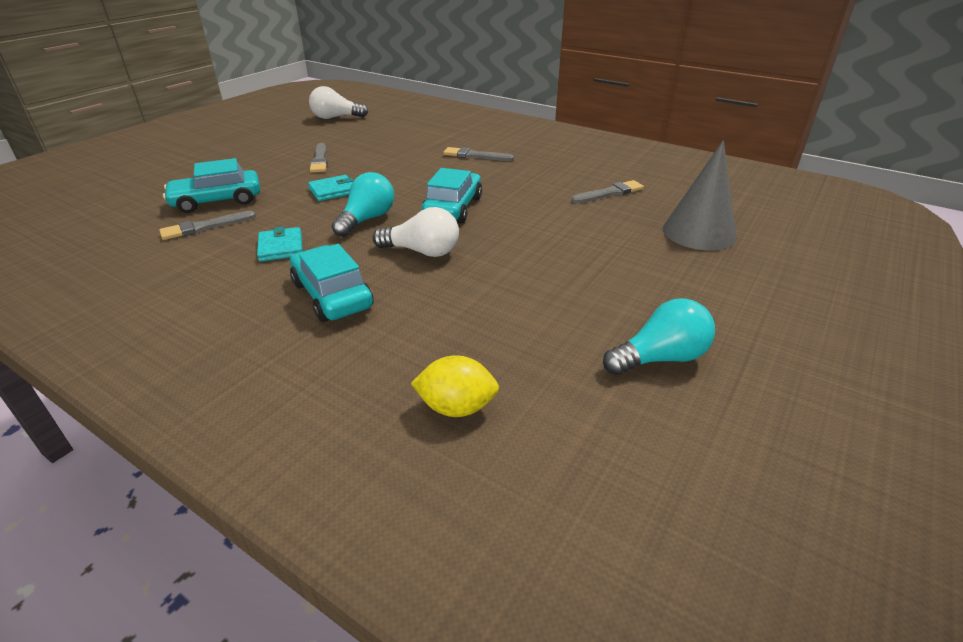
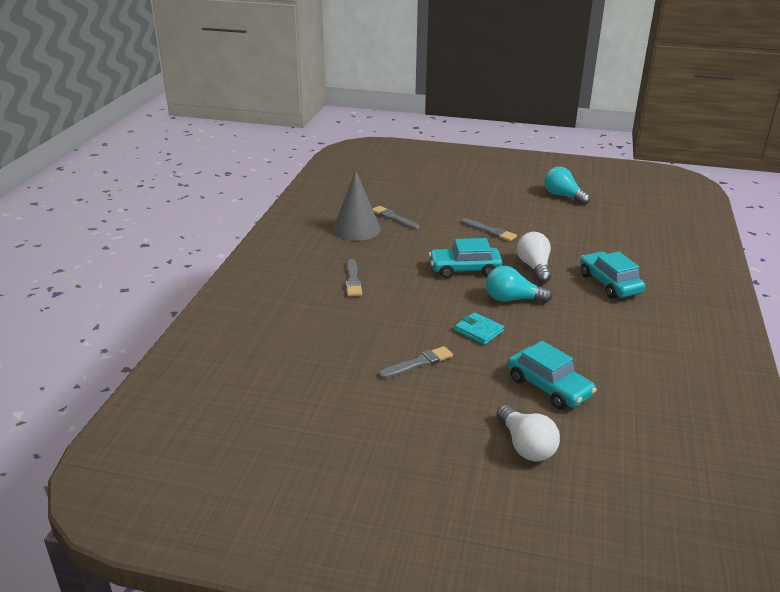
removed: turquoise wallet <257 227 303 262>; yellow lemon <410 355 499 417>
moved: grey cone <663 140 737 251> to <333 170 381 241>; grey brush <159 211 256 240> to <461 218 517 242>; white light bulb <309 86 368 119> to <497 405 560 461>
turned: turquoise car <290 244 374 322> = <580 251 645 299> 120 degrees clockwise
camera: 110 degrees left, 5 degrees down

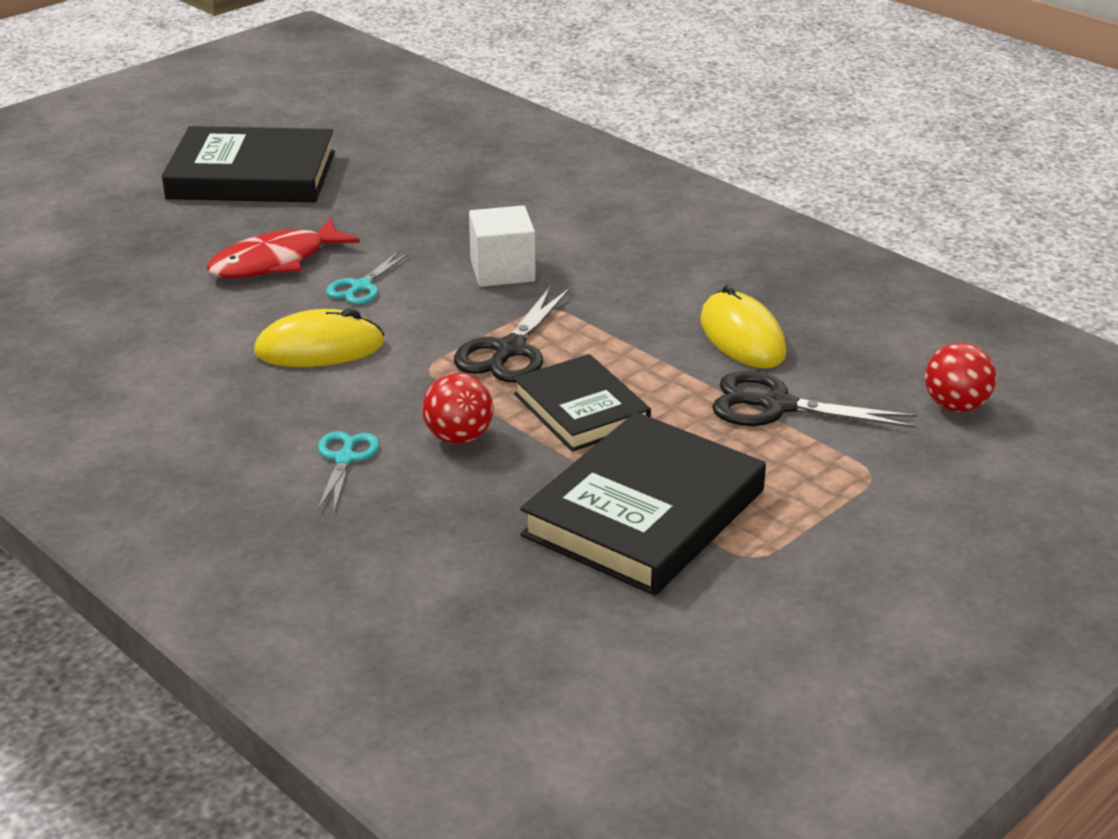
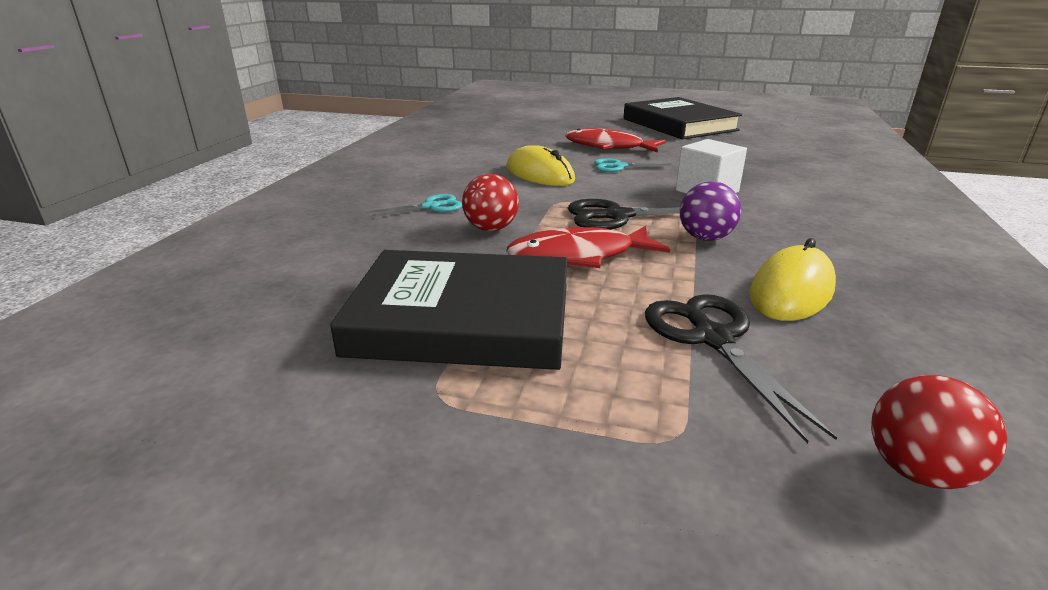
added: purple ball <680 181 741 241>
replaced: black book <513 354 651 452> to red fish <506 226 670 268>
camera: 60 degrees right, 5 degrees down

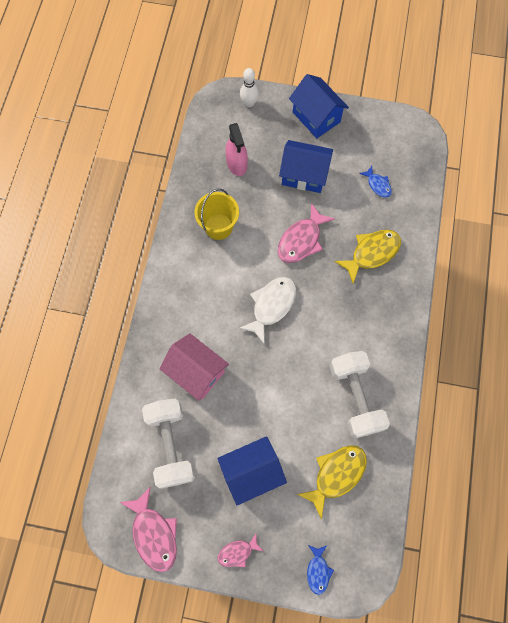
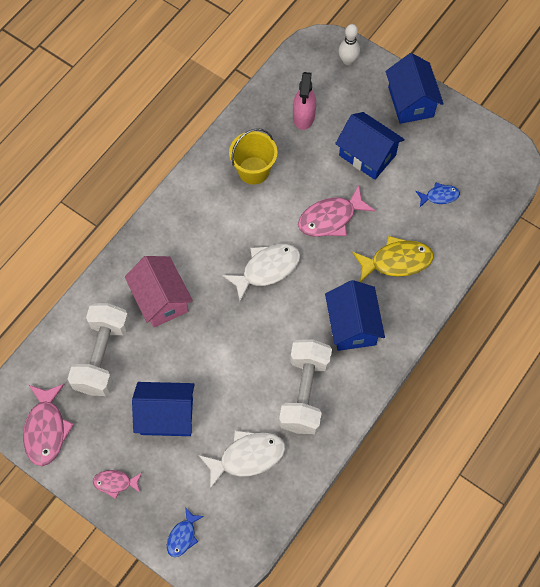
added: blue house <325 280 385 351>
recoloured: yellow fish <297 445 367 520> to white fish <198 430 286 489>
turned: blue fish <359 166 392 198> = <416 182 460 207> 90 degrees counterclockwise
camera: 25 degrees right, 5 degrees down

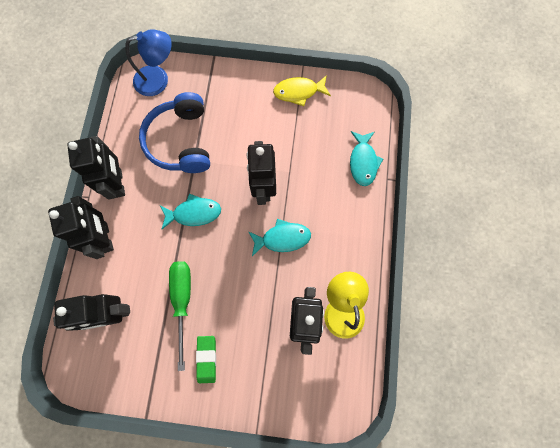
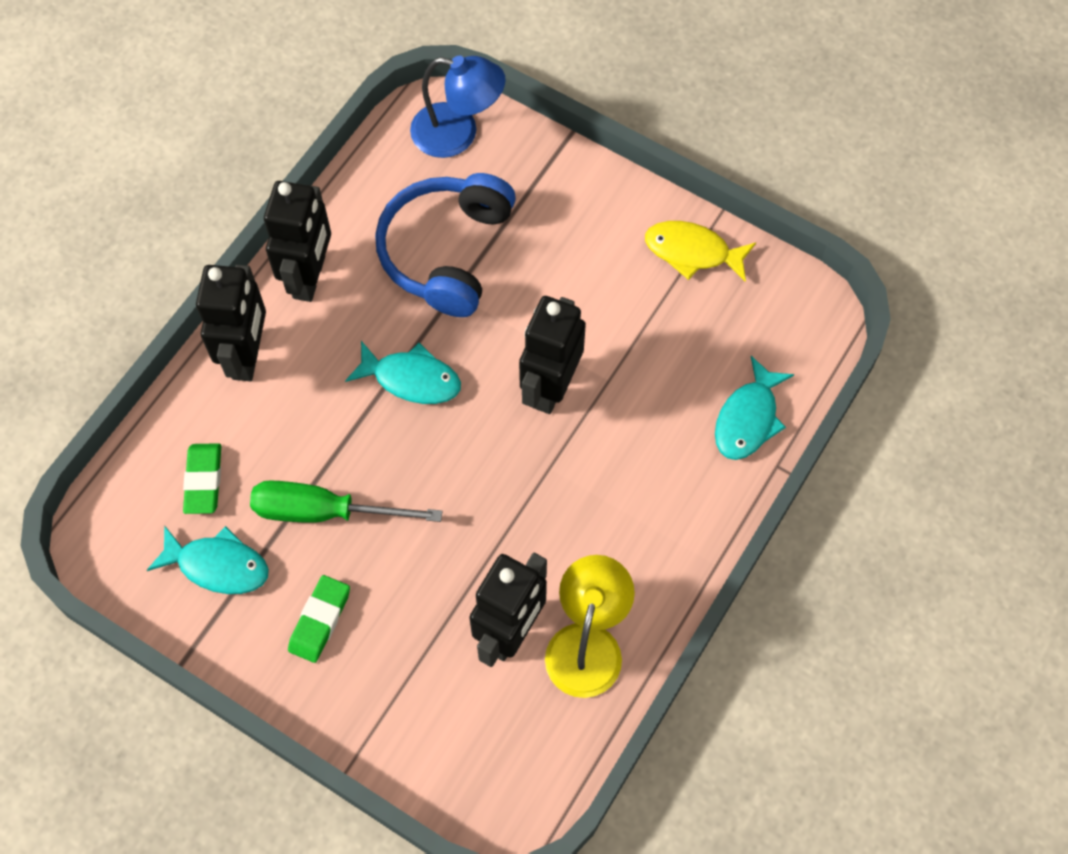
moved: turquoise fish <248 219 311 256> to <147 525 269 594>
replaced: black robot <53 294 130 331> to green eraser <183 443 221 514>
turned: green screwdriver <169 261 191 371> = <250 480 442 523> 105 degrees counterclockwise
camera: 25 degrees right, 10 degrees down

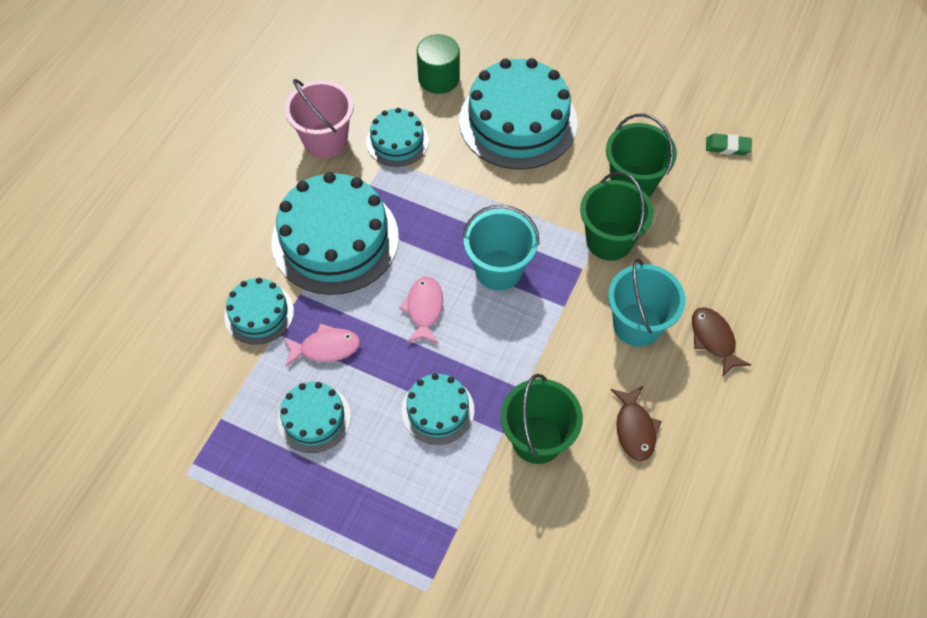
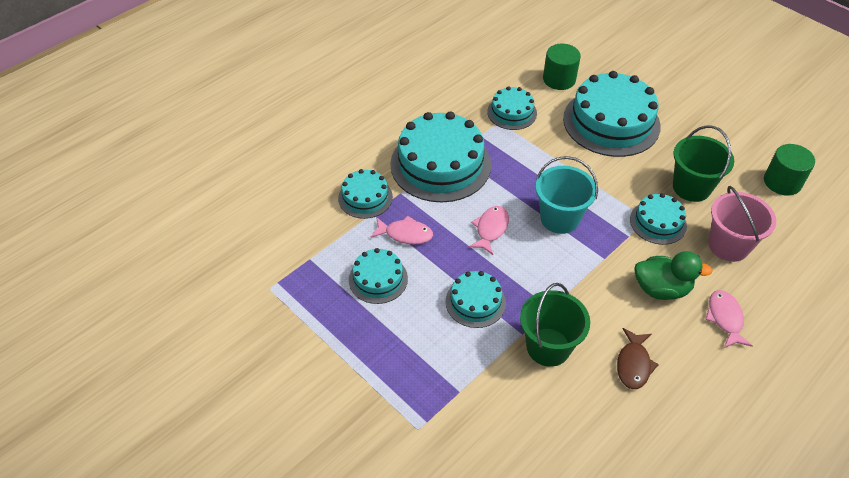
moved: pink bucket <285 79 353 158> to <709 186 776 262>
replaced: green bucket <580 171 654 261> to turquoise cake <630 193 687 245>; turquoise bucket <608 258 686 347> to green duck <634 251 713 300>; green eraser <706 133 752 155> to green cylinder <764 144 815 196>
recoloured: brown fish <692 307 751 377> to pink fish <705 290 753 348>
camera: 20 degrees right, 10 degrees down

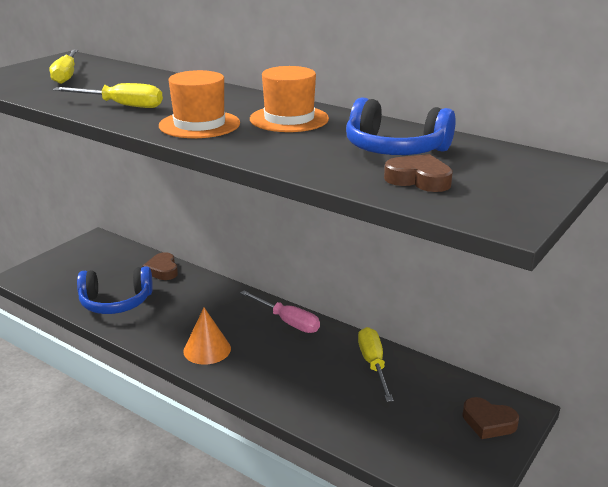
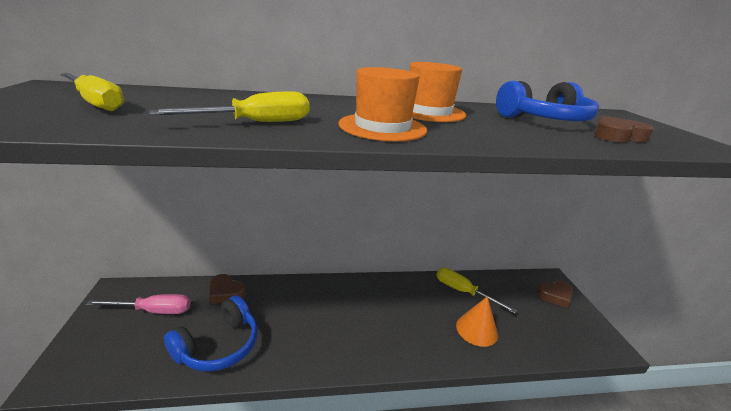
moved: pink screwdriver <240 291 320 333> to <86 294 191 314>; orange cone <183 308 231 365> to <456 296 498 347>
camera: 45 degrees left, 0 degrees up

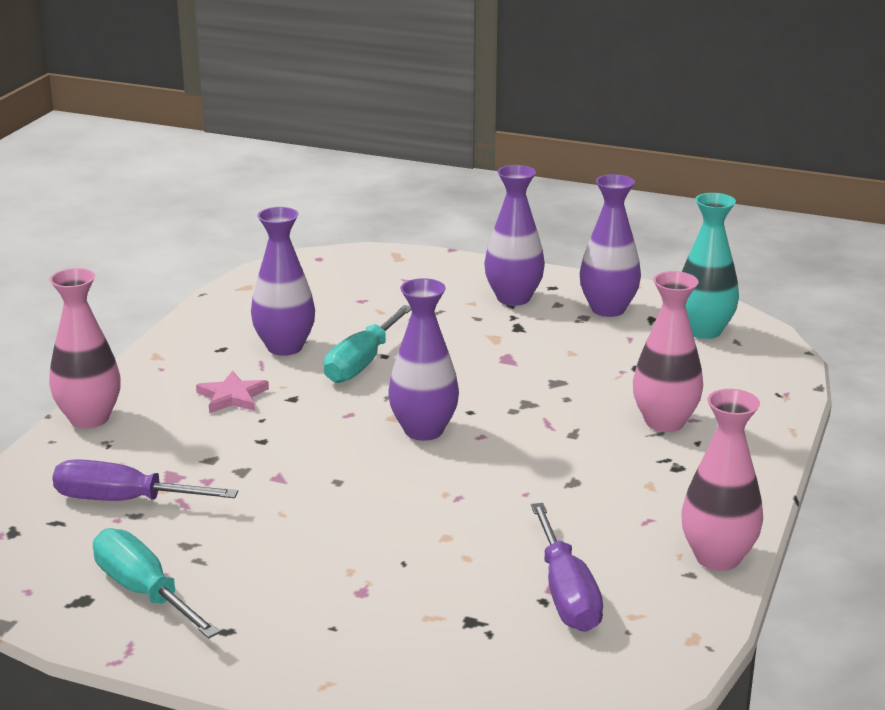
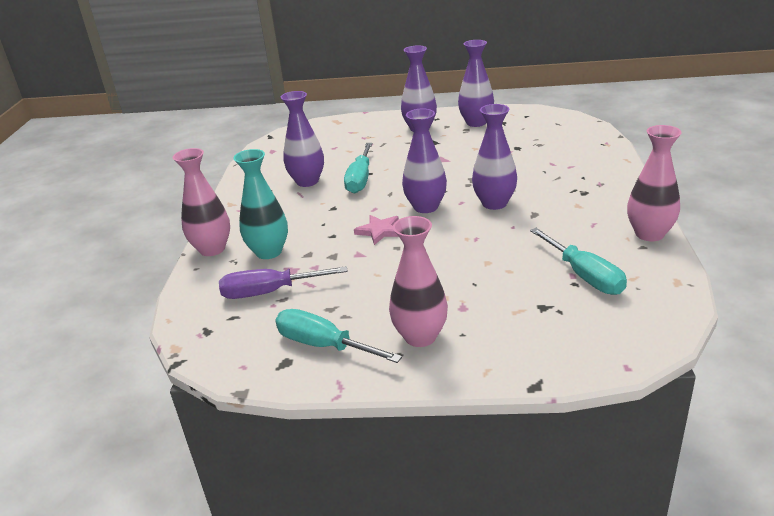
added: purple vase <472 104 517 210>
moved: turquoise vase <682 193 739 339> to <233 149 288 259>; pink star <196 370 269 413> to <354 215 399 245>; pink vase <633 271 703 432> to <389 216 448 347>
recoloured: purple screwdriver <531 503 603 632> to turquoise screwdriver <530 228 627 295>
camera: 15 degrees left, 5 degrees up

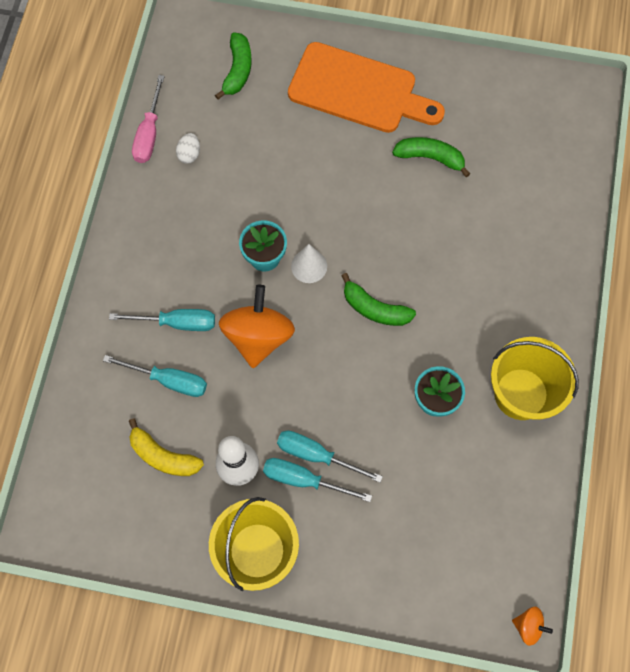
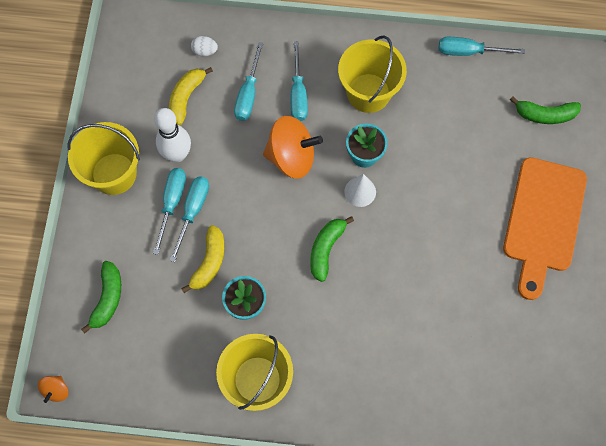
added: yellow banana <181 225 225 293>; yellow bucket <338 35 407 113>
moved: green banana <392 137 470 177> to <81 261 121 334>; white egg <176 133 200 164> to <191 36 218 56>
recoloured: pink screwdriver <132 75 165 163> to turquoise screwdriver <439 37 525 56>
camera: 85 degrees right, 0 degrees up

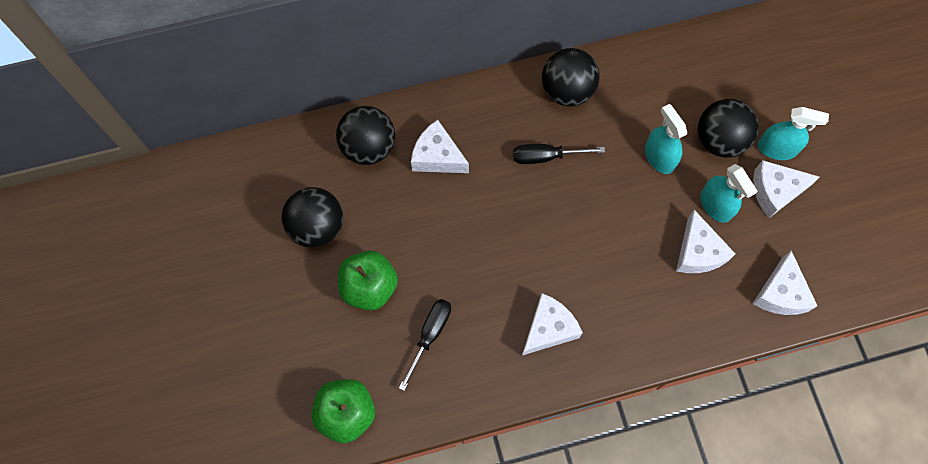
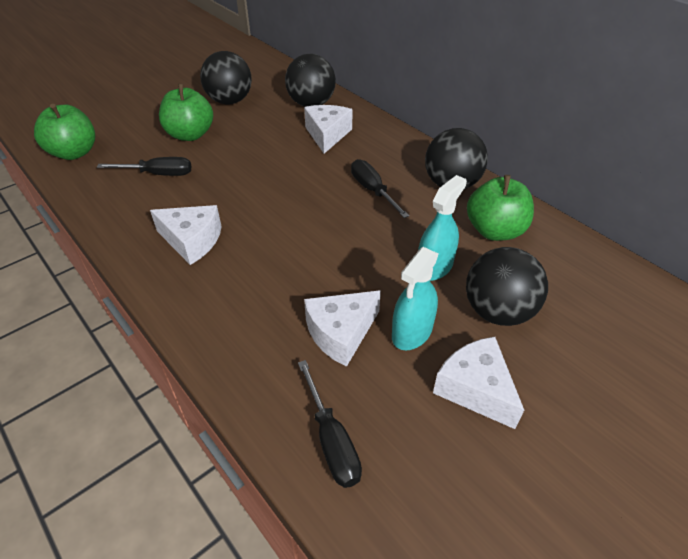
removed: turquoise spray bottle <758 107 829 160>
added: green apple <467 175 534 241>
replaced: white cheese <752 251 817 315> to black screwdriver <298 360 362 488>
camera: 65 degrees right, 25 degrees down

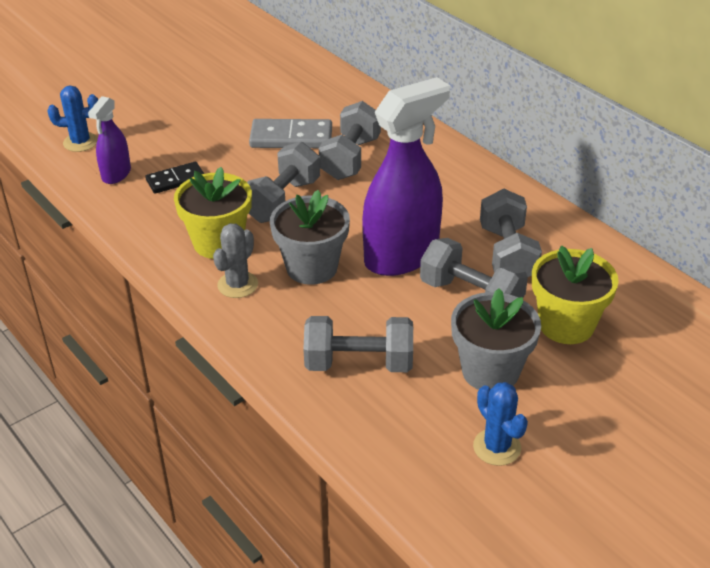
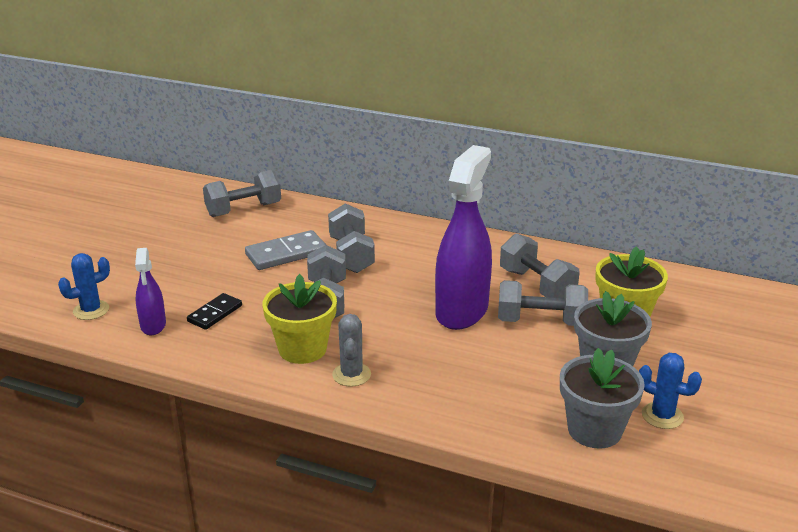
moved: grey dumbbell <303 316 413 372> to <203 170 281 217>; grey flower pot <270 190 350 285> to <560 348 645 449>
camera: 30 degrees left, 10 degrees down

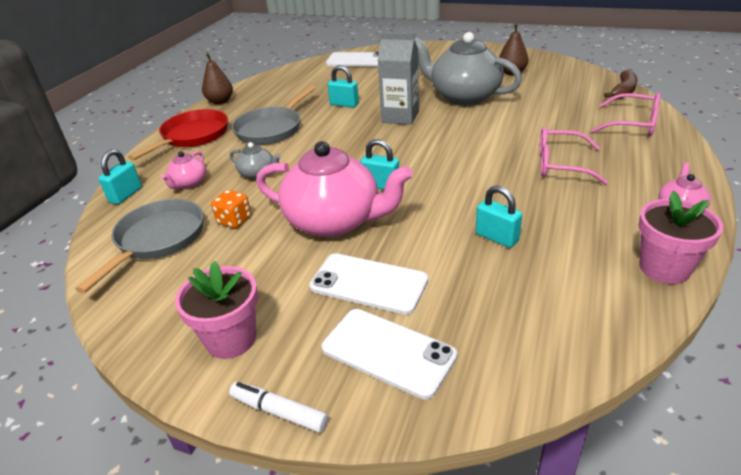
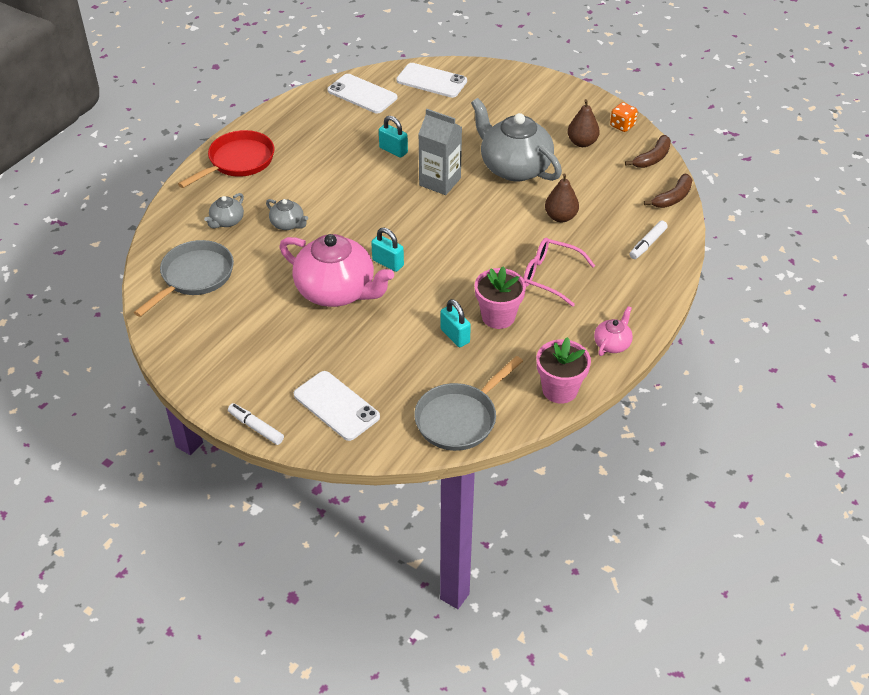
removed: turquoise padlock <99 149 142 204>
added: brown banana <625 135 671 168>
moved: white phone <309 253 428 315> to <327 74 397 113>; grey pan <232 85 316 145> to <414 356 523 451>; pink flower pot <175 261 258 359> to <475 266 526 329>; brown pear <202 53 233 105> to <545 173 579 222>; orange dice <211 190 251 228> to <610 102 638 132>
replaced: pink glasses <591 93 661 136> to white marker <630 221 668 259>
recoloured: pink teapot <161 151 206 189> to grey teapot <204 193 244 228>
camera: 10 degrees right, 10 degrees up

